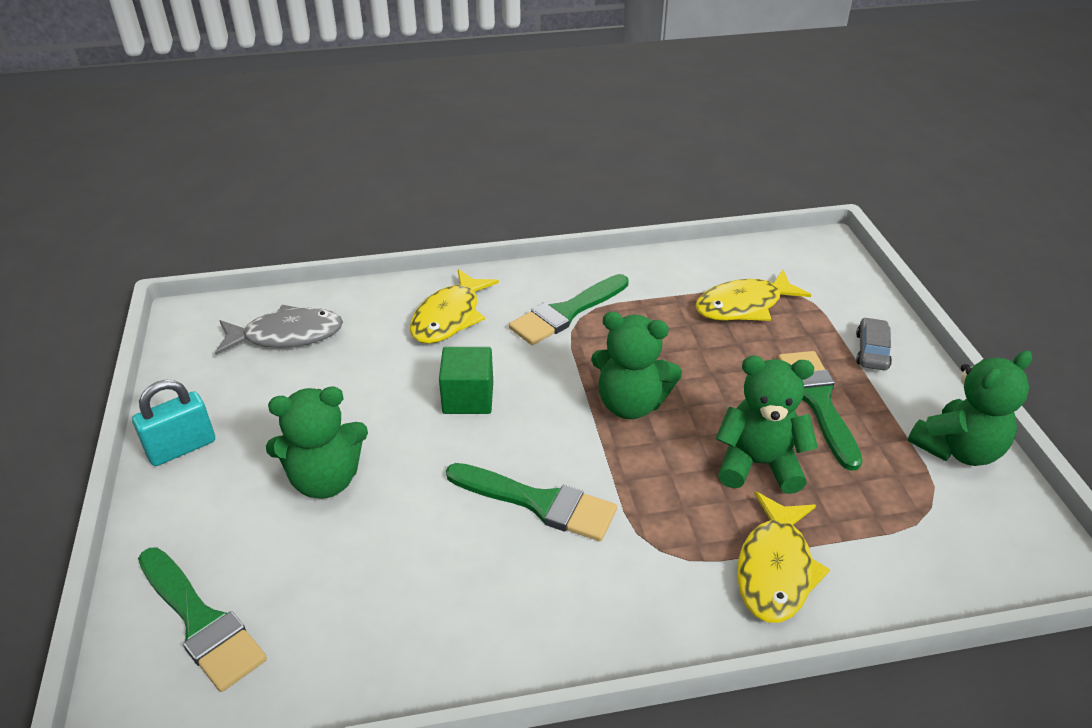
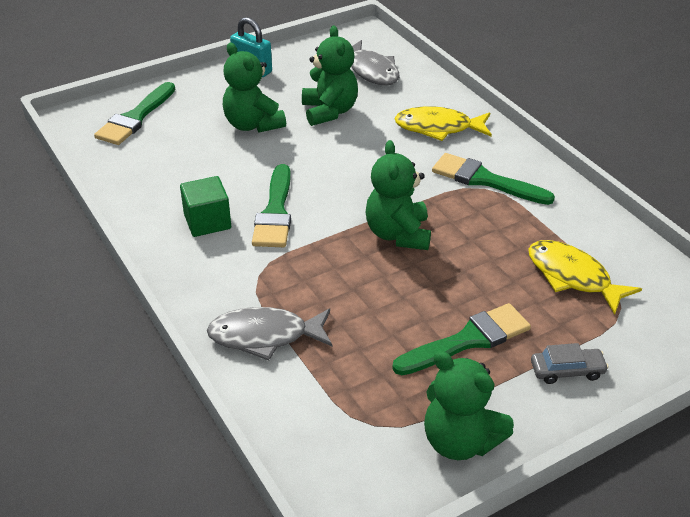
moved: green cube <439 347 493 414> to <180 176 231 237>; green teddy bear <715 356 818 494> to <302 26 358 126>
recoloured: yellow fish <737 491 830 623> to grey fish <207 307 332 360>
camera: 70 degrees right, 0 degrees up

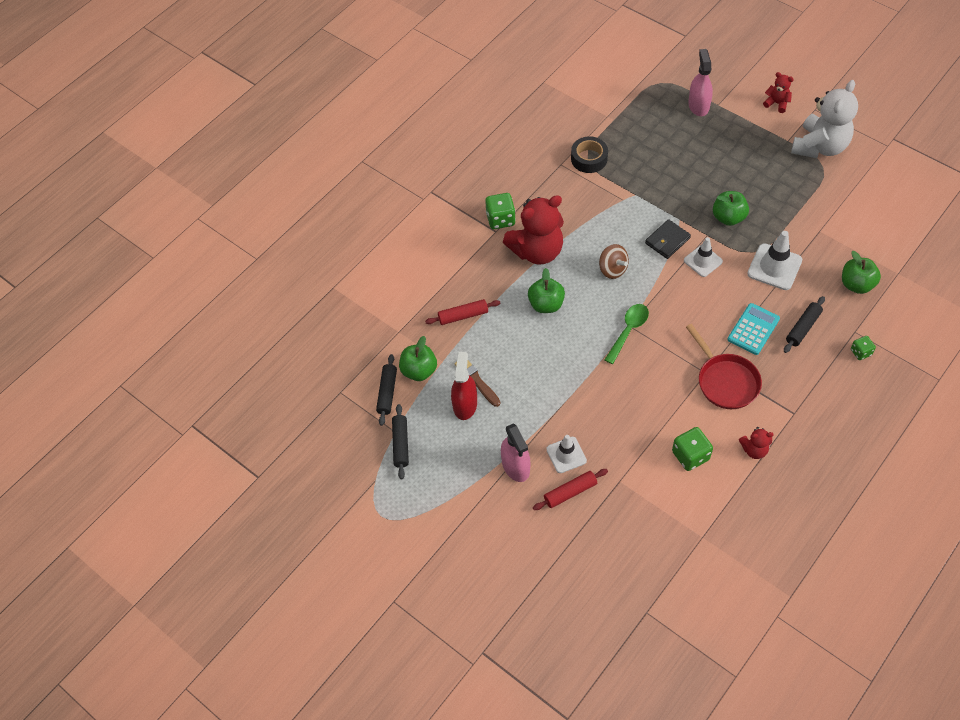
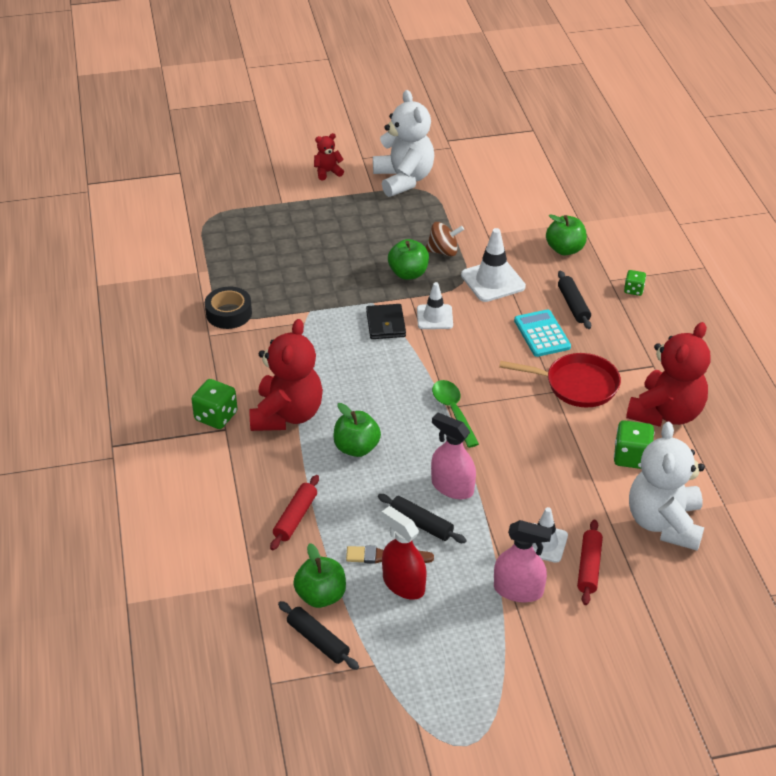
added: white teddy bear <629 422 705 551>
moved: black rolling pin <392 404 409 479> to <378 494 467 543>; brown spinning top <599 244 629 279> to <426 222 464 256>; pink spray bottle <688 49 713 116> to <431 412 476 499>
resized: red teddy bear <739 427 774 459> = <626 322 710 427> x2.17
camera: 55 degrees left, 15 degrees down

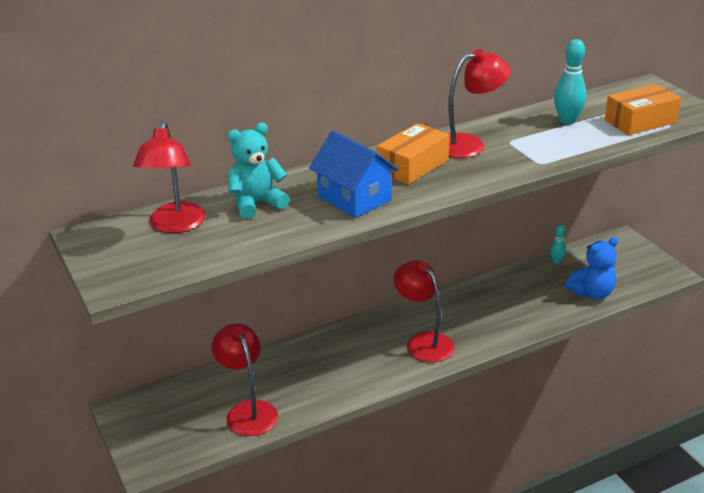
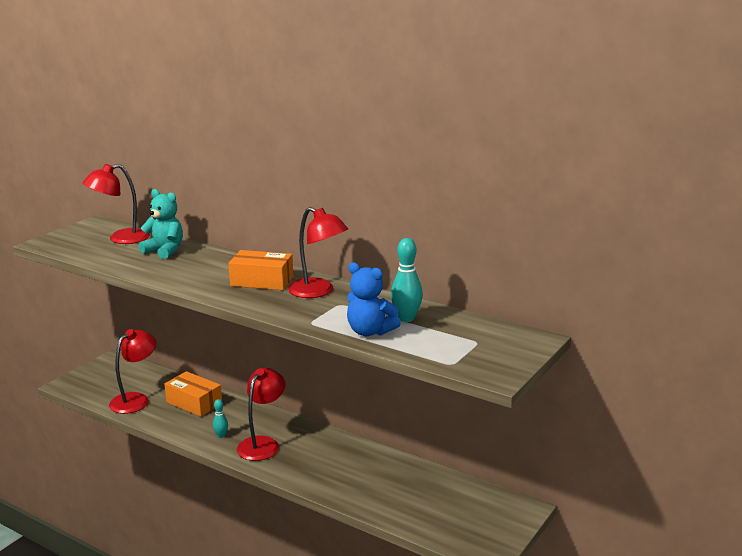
removed: blue house <309 131 399 218>
moved: orange box <605 84 681 135> to <164 371 222 417>; turquoise bowling pin <550 225 566 264> to <213 399 228 438>; blue teddy bear <565 237 618 299> to <347 262 401 336>
camera: 60 degrees right, 10 degrees down

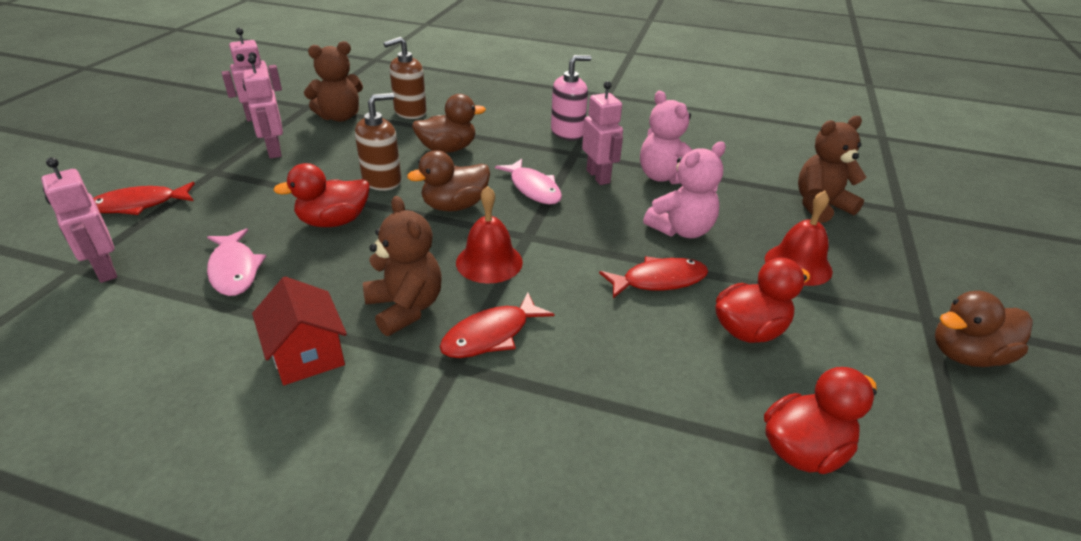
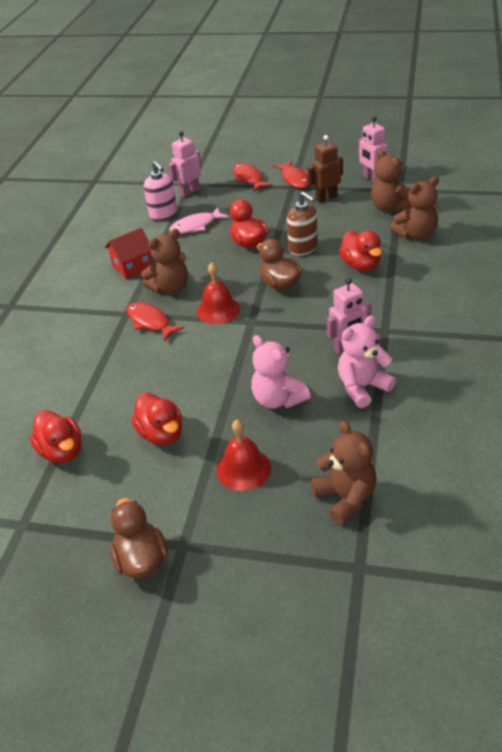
removed: pink fish <495 159 562 205>
moved: pink soap dispenser <551 55 591 141> to <144 161 177 221>; red fish <599 256 708 298> to <273 160 309 188>
replaced: brown soap dispenser <383 37 426 119> to brown teddy bear <390 176 439 240>
recoloured: pink robot <243 56 283 158> to brown robot <308 135 343 203>; brown duck <412 94 486 153> to red duck <339 230 382 271>
camera: 90 degrees right, 5 degrees up

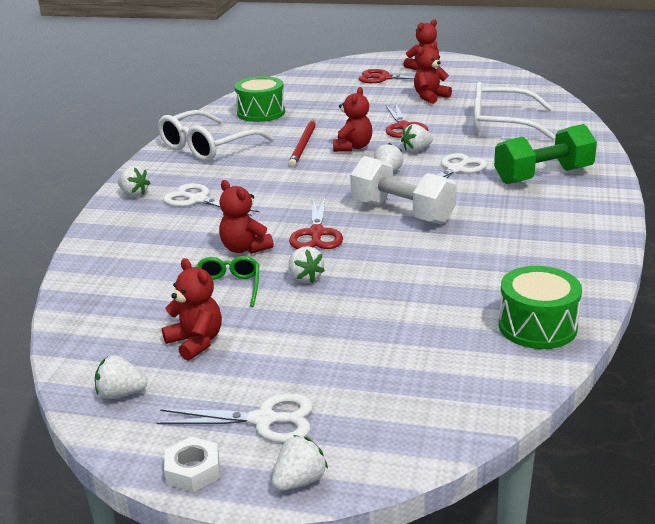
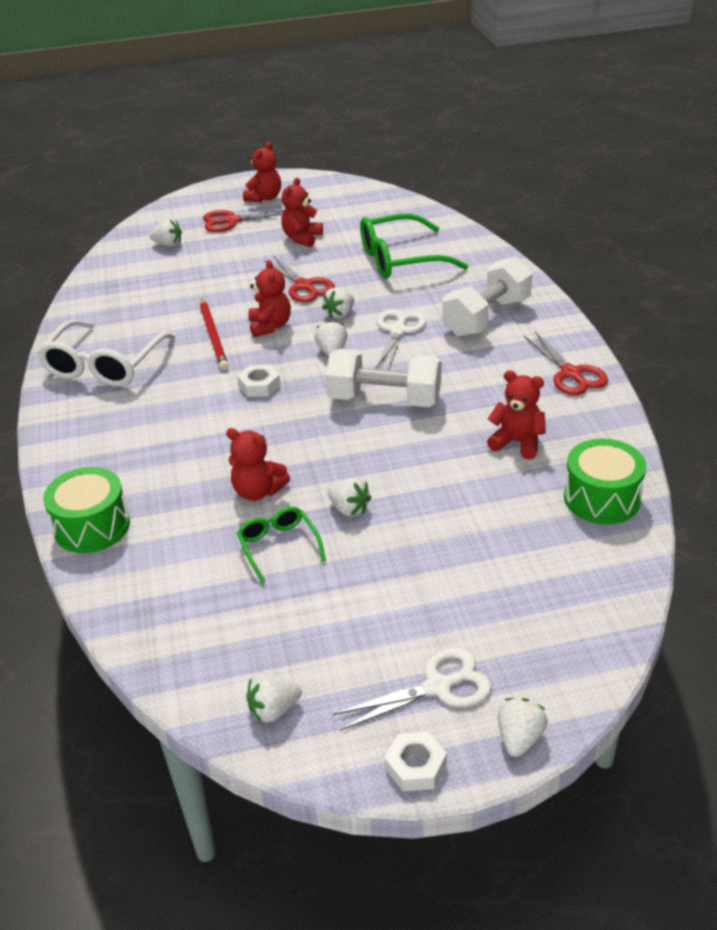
removed: white scissors <163 183 259 216>
added: white nut <238 365 280 397>
moved: green drum <234 76 285 122> to <43 467 130 553>; white strawberry <118 166 151 197> to <150 219 182 247>; red teddy bear <162 258 222 361> to <487 370 546 459>; red scissors <289 197 343 249> to <524 331 608 395>
recoloured: white glasses <473 82 556 140> to green glasses <360 213 469 279>; green dumbbell <494 124 597 184> to white dumbbell <442 257 532 337>
camera: 25 degrees left, 10 degrees up

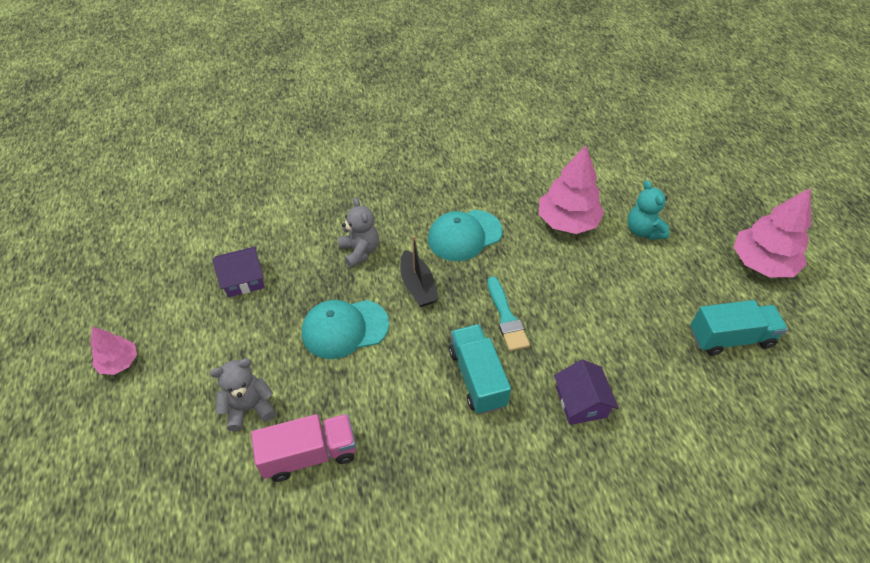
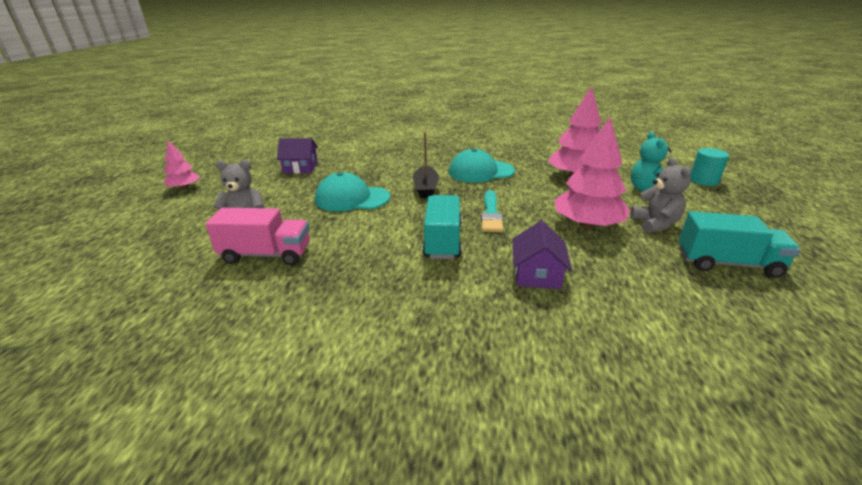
added: turquoise cylinder <690 148 729 186>
moved: pink tree <734 188 811 277> to <554 117 630 229>; grey teddy bear <338 198 379 268> to <630 158 691 233>
camera: 20 degrees right, 20 degrees down

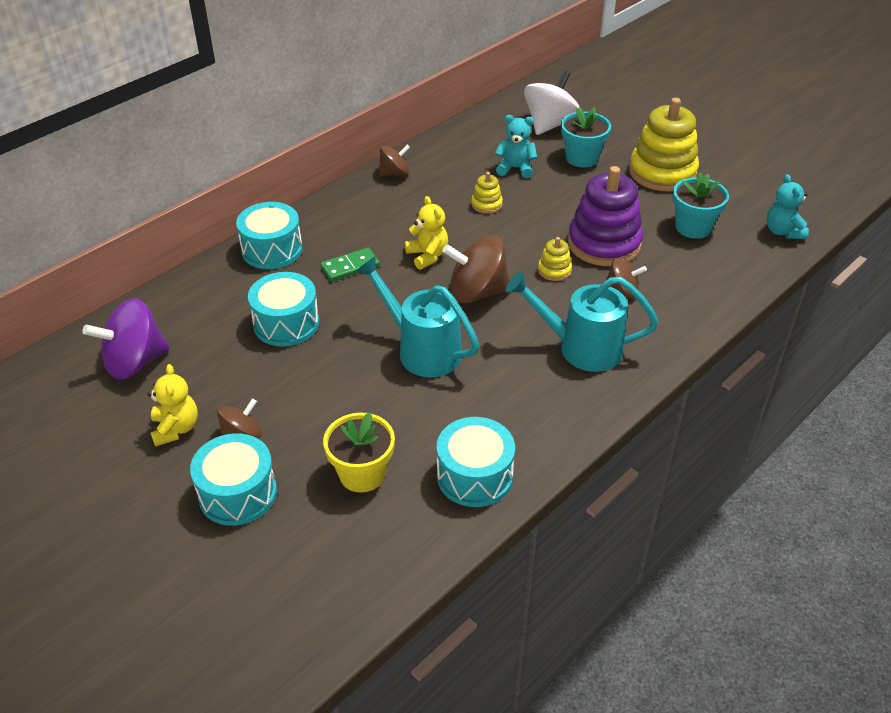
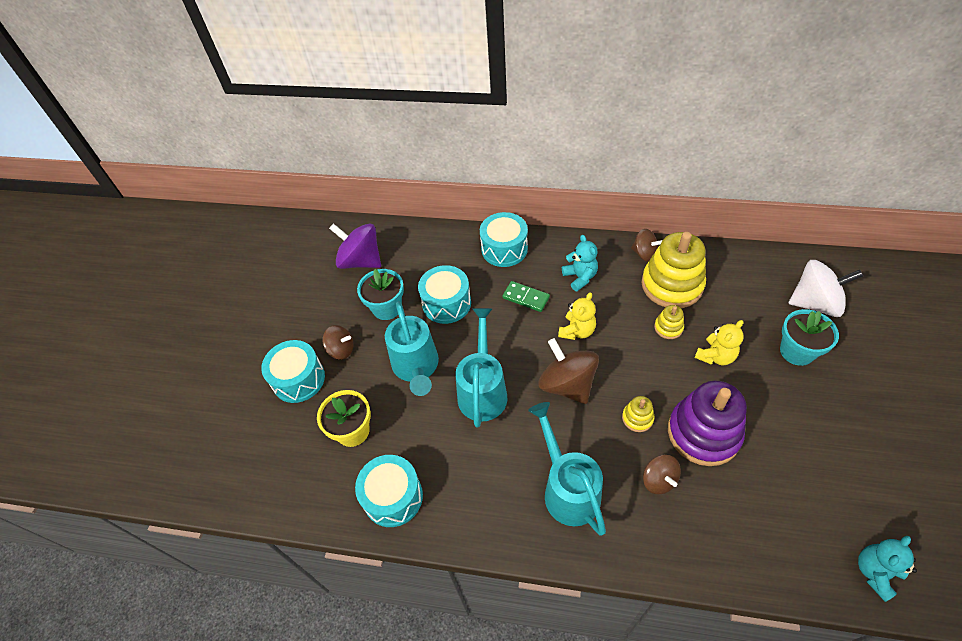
added: turquoise watering can <385 301 439 396>
moved: turquoise flower pot <673 172 729 239> to <357 269 404 320>; turquoise teddy bear <495 115 537 178> to <562 235 598 291>; yellow stacking toy <629 98 699 191> to <642 232 706 308>; yellow teddy bear <148 364 198 447> to <694 320 744 365>
camera: 60 degrees right, 10 degrees up

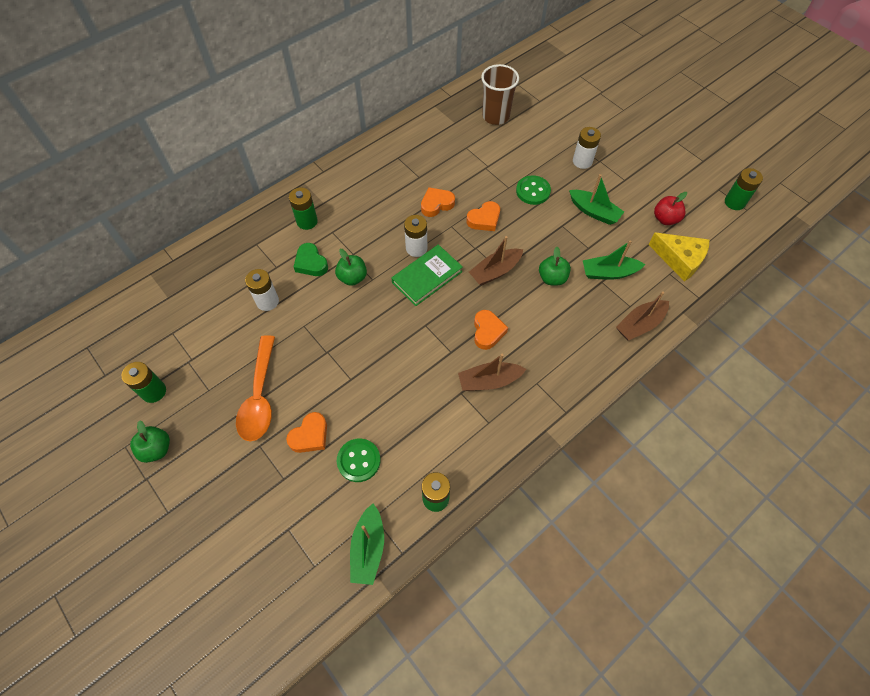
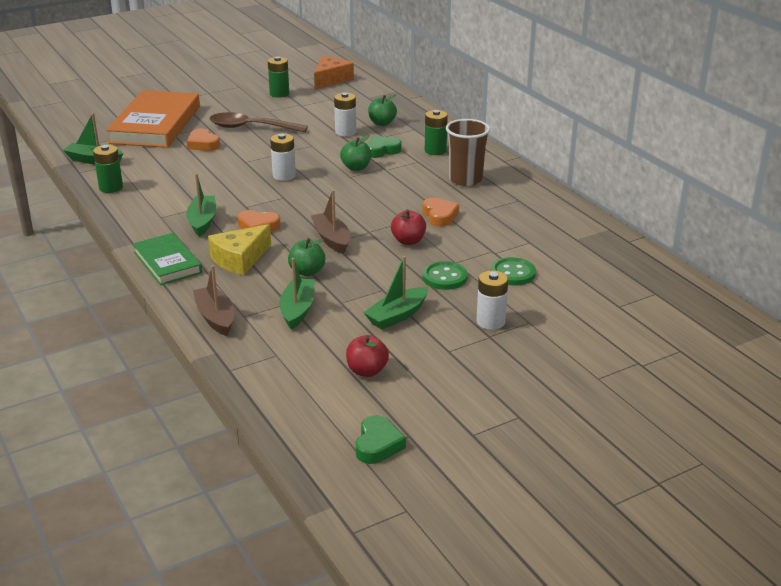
added: orange book <106 90 200 148>; orange cheese <314 56 354 89>
moved: green book <391 244 463 306> to <133 233 202 285>; yellow cheese <648 232 709 282> to <208 224 271 275>; white battery <404 215 427 257> to <270 133 296 181>; green apple <130 420 170 463> to <368 94 397 126>; brown cup <481 64 519 125> to <446 119 490 186>; green button <337 438 381 482> to <491 257 536 286>
replaced: green battery <725 168 763 210> to green heart <356 415 406 464>; orange heart <466 201 500 231> to red apple <391 209 426 245>
recoloured: brown boat <458 354 526 391> to green boat <186 173 216 237>; orange spoon <236 335 275 441> to brown spoon <210 112 308 133>
camera: 100 degrees right, 30 degrees down

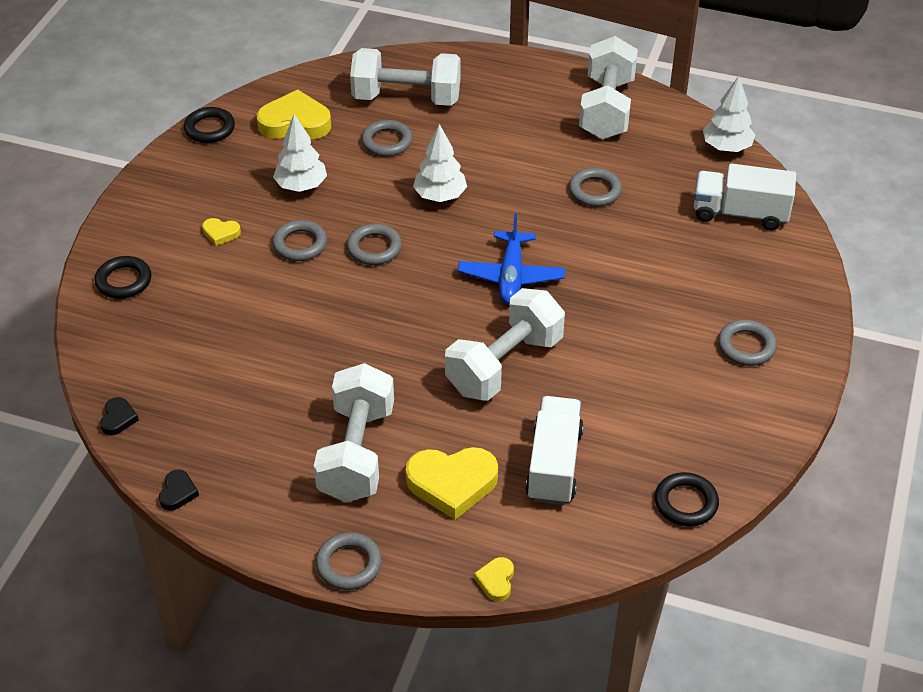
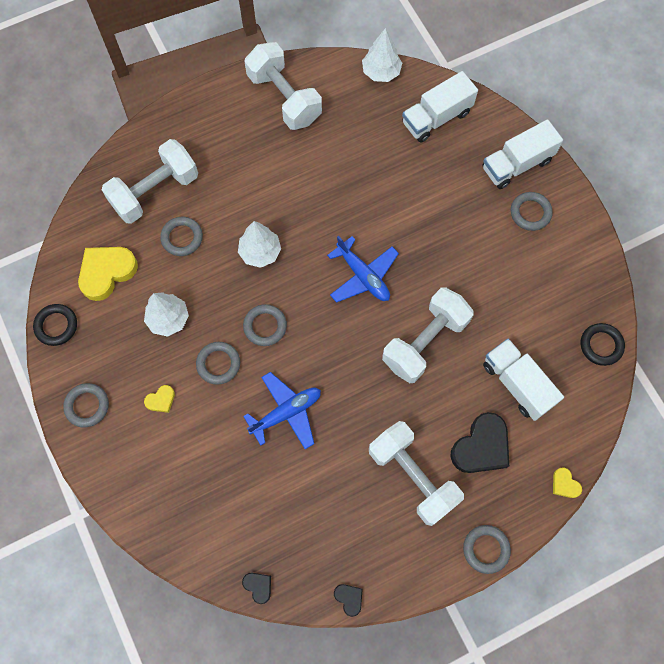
removed: black ring <95 256 151 299>
added: blue plane <243 372 321 449>; white truck <483 119 563 189>
moved: grey ring <569 168 622 207> to <63 383 109 427>
recoloured: yellow heart <406 447 498 520> to black heart <450 412 509 473>
turned: white dumbbell <445 288 565 401> = <382 287 474 383> 45 degrees clockwise
camera: 45 degrees left, 25 degrees up

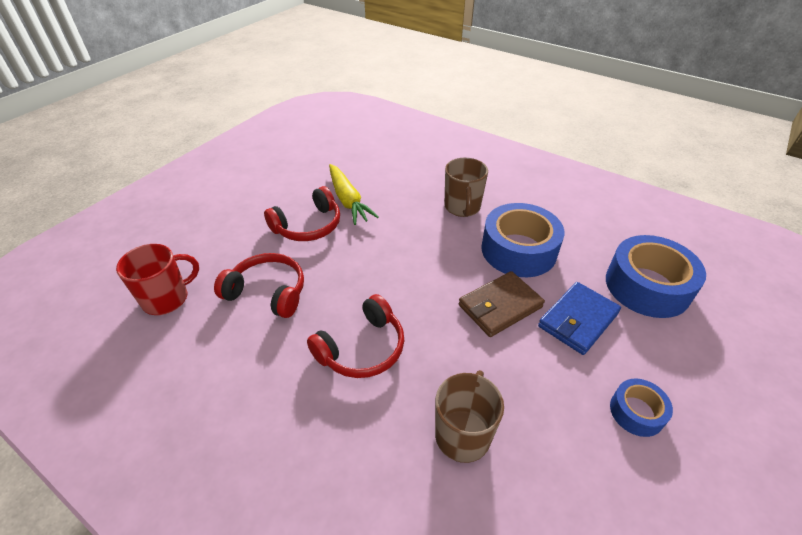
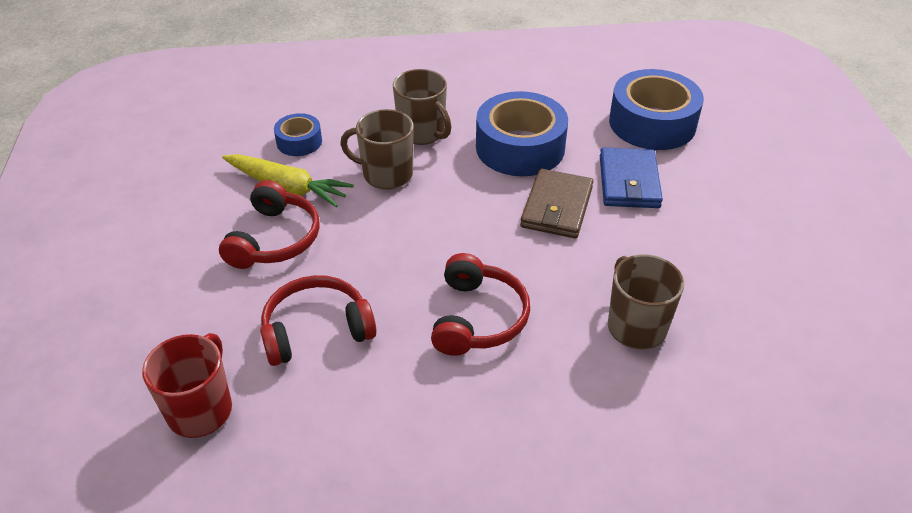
added: brown mug <340 109 414 189>
moved: blue tape <610 378 673 437> to <274 113 322 156>
camera: 40 degrees left, 0 degrees up

